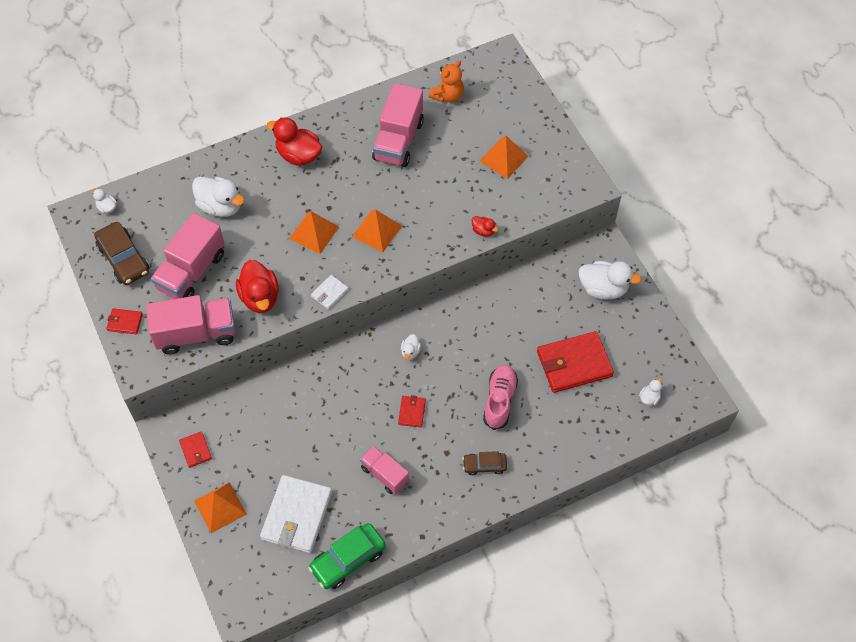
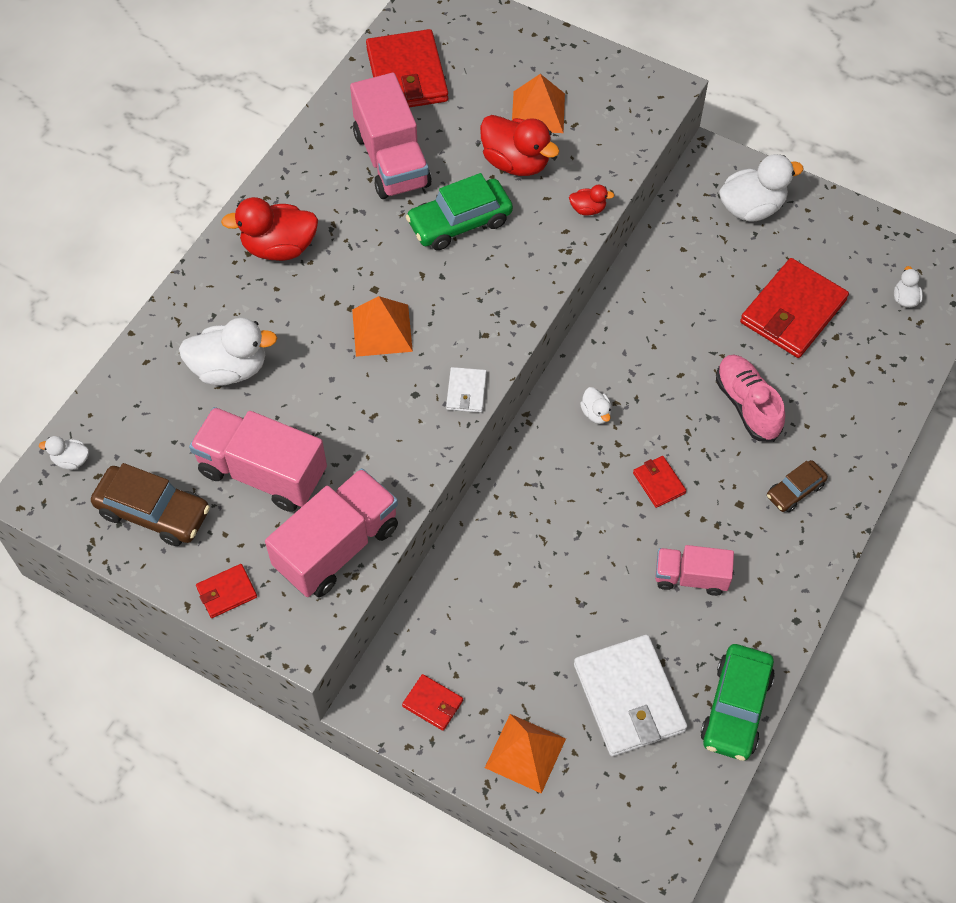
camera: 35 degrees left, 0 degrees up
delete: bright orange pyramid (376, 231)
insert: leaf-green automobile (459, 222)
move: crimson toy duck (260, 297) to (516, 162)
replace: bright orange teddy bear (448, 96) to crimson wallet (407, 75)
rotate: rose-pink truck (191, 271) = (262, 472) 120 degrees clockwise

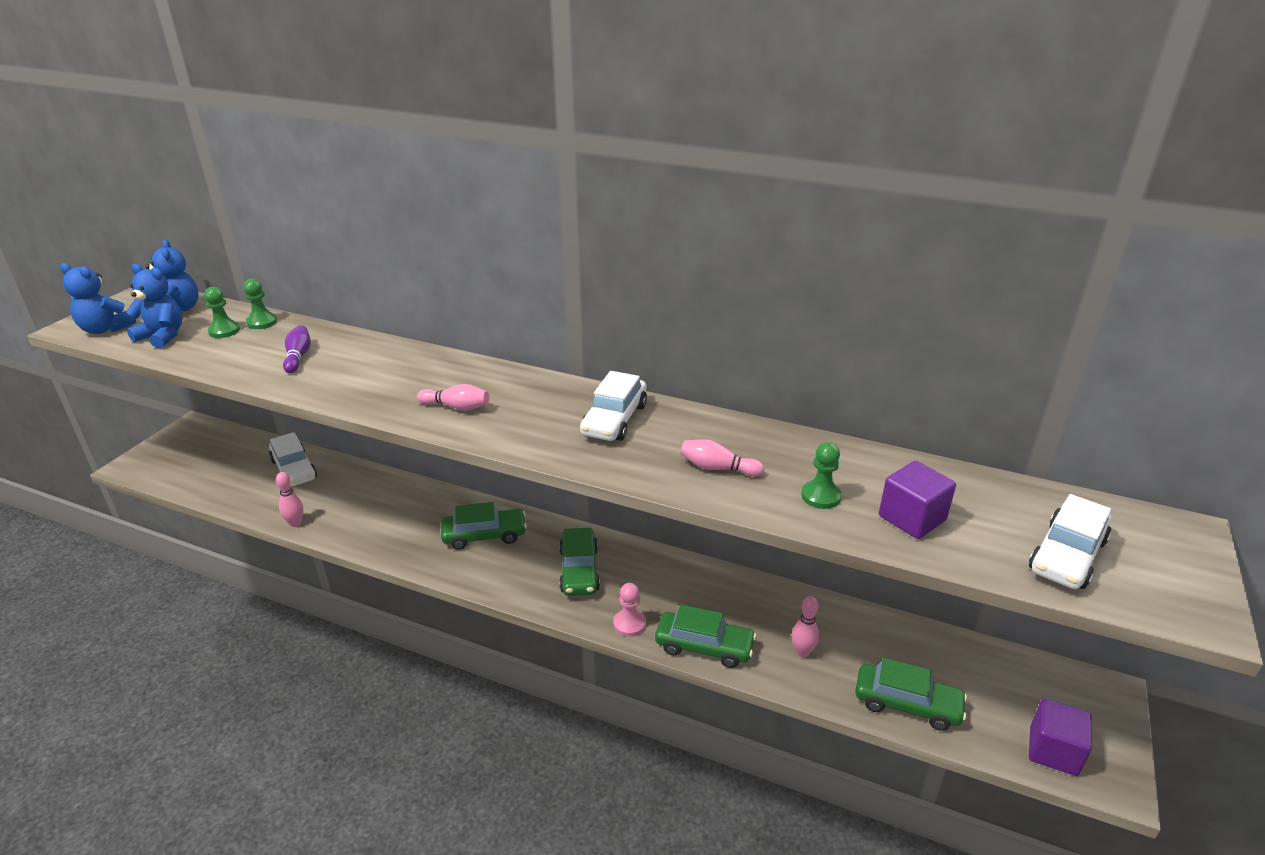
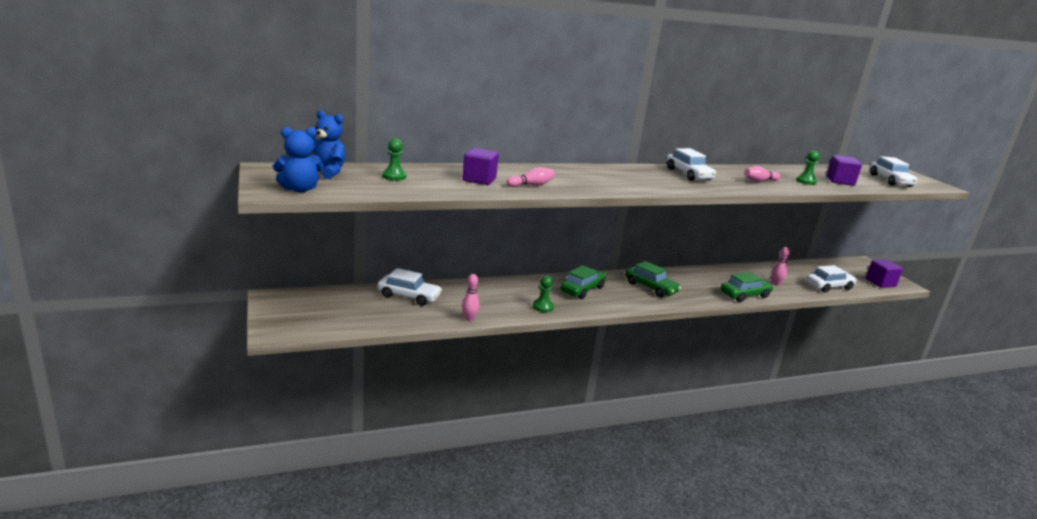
camera: 45 degrees left, 10 degrees down
delete: blue teddy bear (162, 336); rose-pink game pawn (629, 624)
move: leaf-green game pawn (262, 322) to (543, 307); rose-pink skittle (456, 407) to (531, 185)
replace: purple skittle (298, 357) to purple solid cube (479, 179)
recolor: leaf-green automobile (907, 704) to white automobile (829, 286)

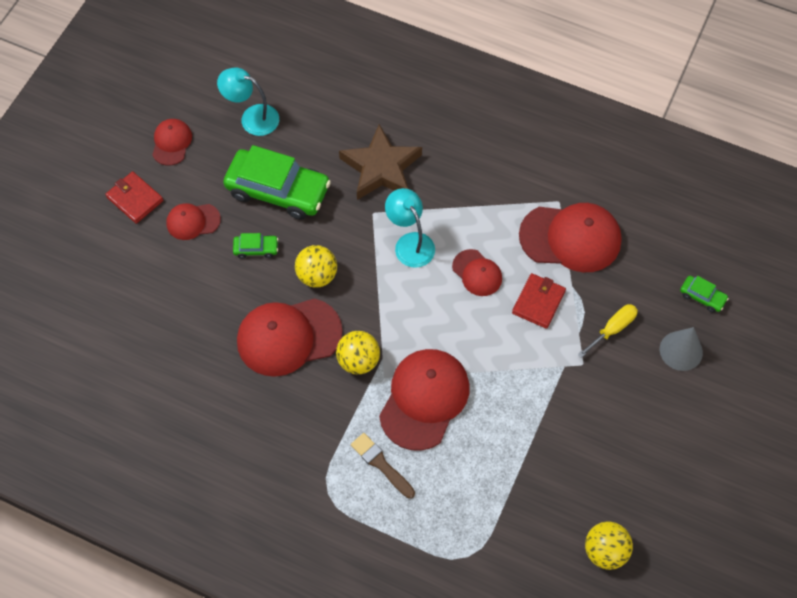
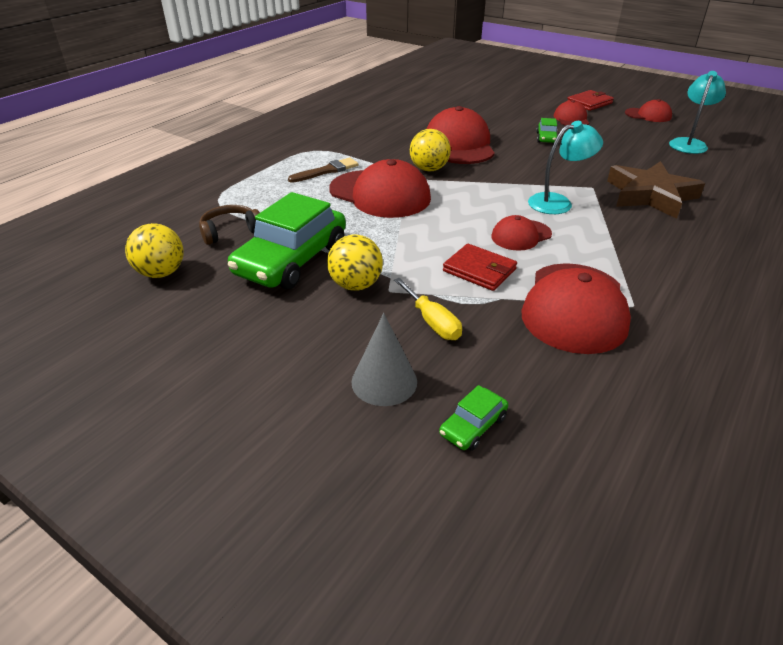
camera: 100 degrees right, 25 degrees down
insert: brown over-ear headphones (230, 231)
move: leaf-green automobile (278, 190) to (292, 260); yellow play ball (317, 275) to (356, 285)

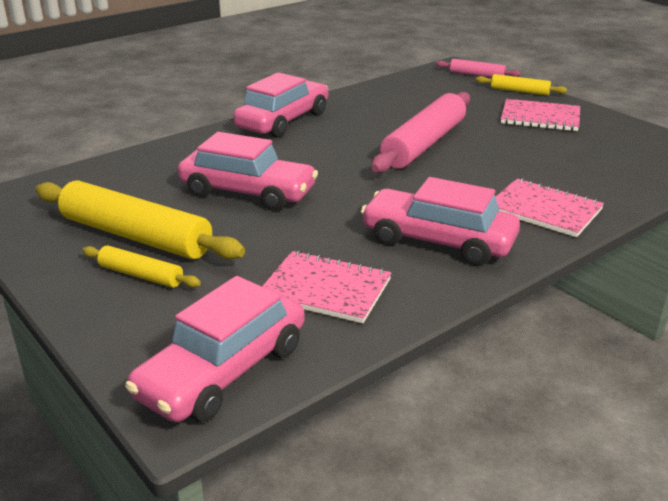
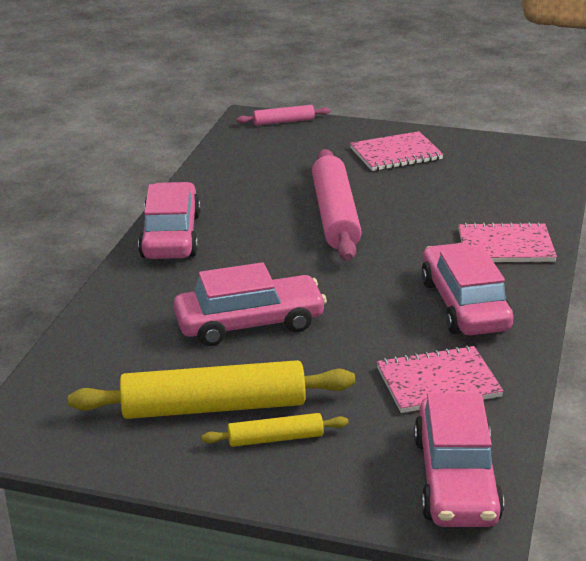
camera: 35 degrees left, 0 degrees up
delete: yellow dough roller (519, 91)
rotate: rose-pink automobile (438, 241) = (464, 305) 90 degrees clockwise

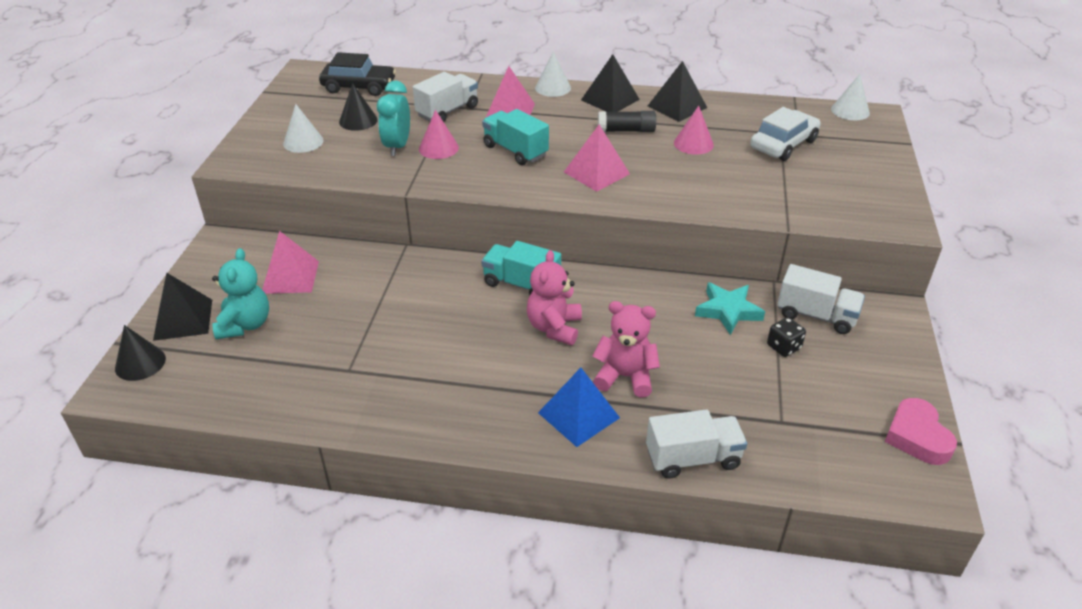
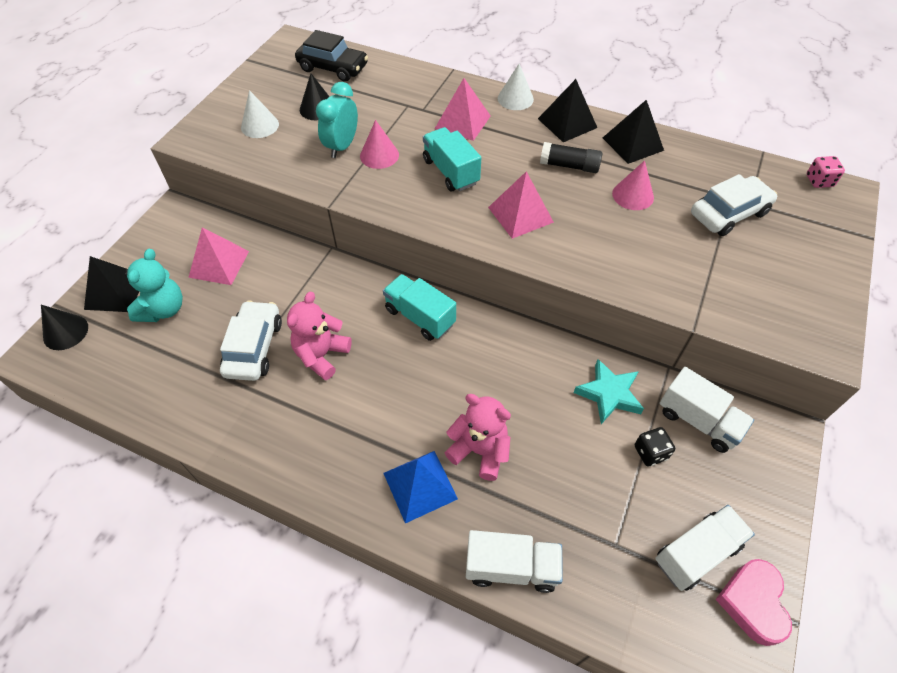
camera: 15 degrees right, 15 degrees up
insert: white automobile (254, 347)
move: white truck (447, 111) to (696, 553); rose-pink teddy bear (554, 328) to (321, 355)
replace: white cone (850, 111) to rose-pink dice (819, 181)

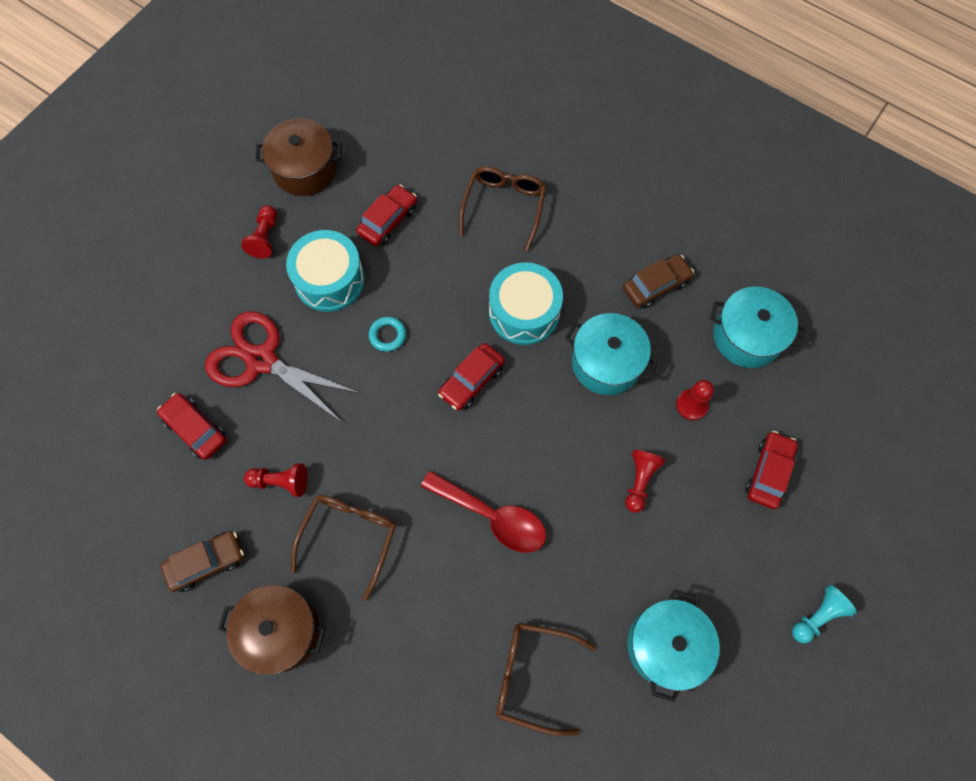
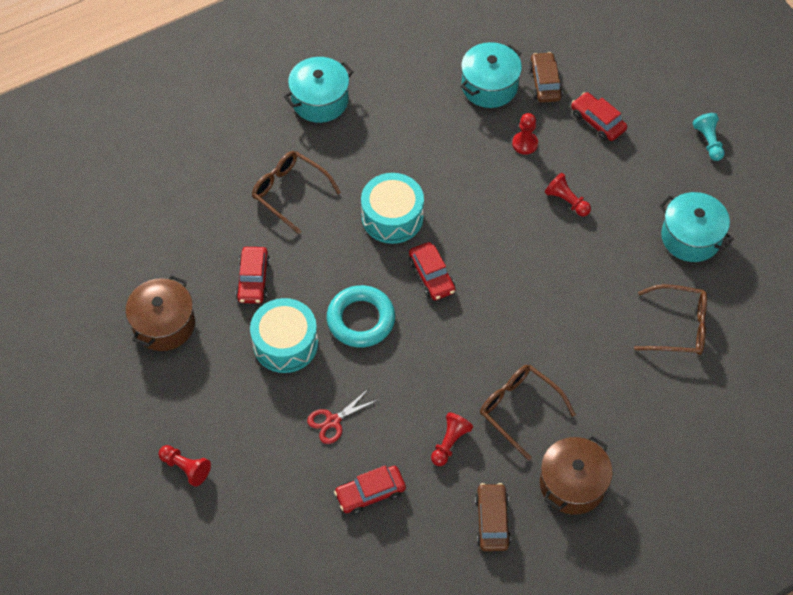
camera: 65 degrees left, 10 degrees down
delete: crimson tablespoon (493, 517)
move: crimson game pawn (265, 238) to (186, 468); turquoise pot (606, 363) to (320, 100); brown automobile (655, 285) to (545, 83)
rotate: crimson automobile (388, 220) = (253, 280) 150 degrees counterclockwise; brown glasses (533, 676) = (678, 326) 120 degrees counterclockwise
resize: crimson scissors (261, 360) = (333, 421) x0.51; turquoise torus (387, 335) = (361, 319) x2.03

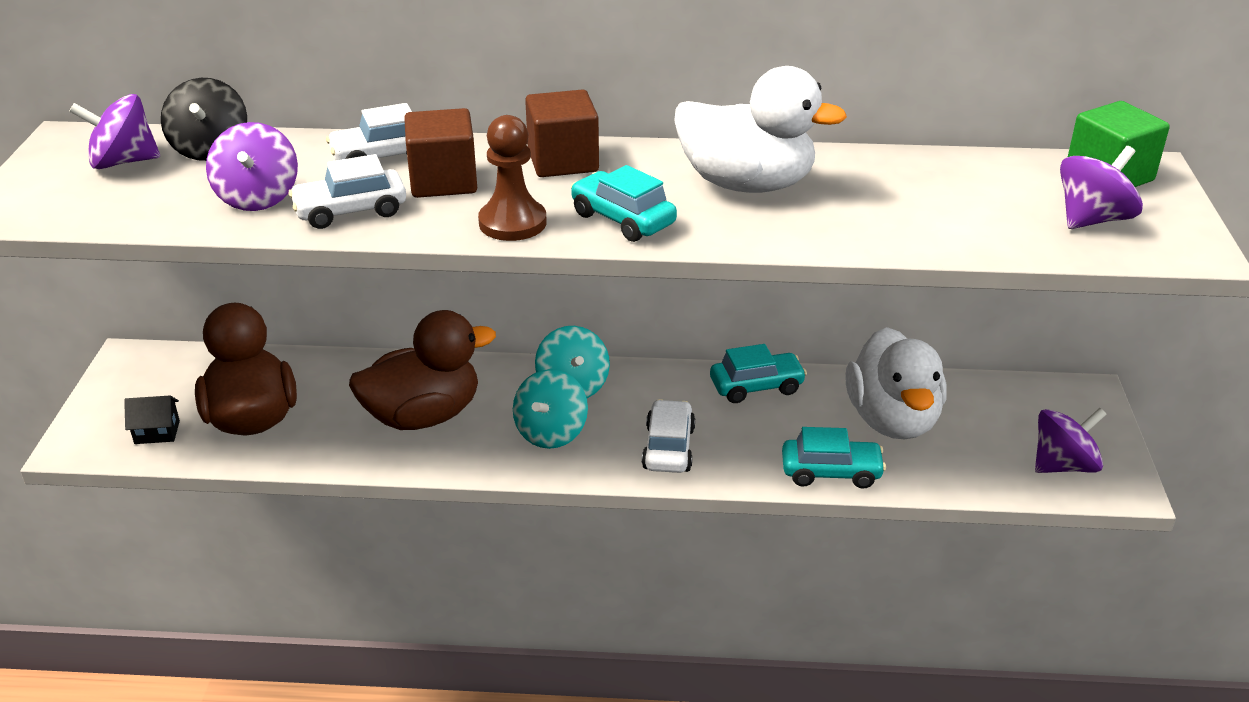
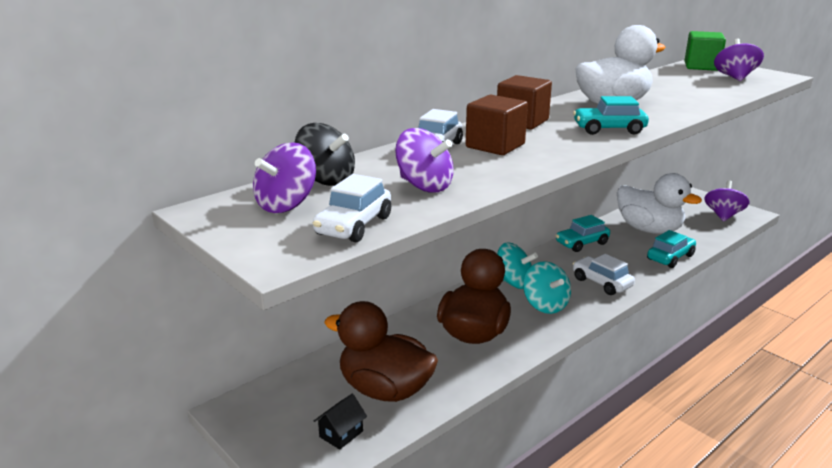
camera: 45 degrees left, 10 degrees down
delete: brown game pawn (512, 223)
move: white automobile (350, 211) to (354, 226)
rotate: turquoise automobile (756, 386) = (582, 243) 150 degrees counterclockwise

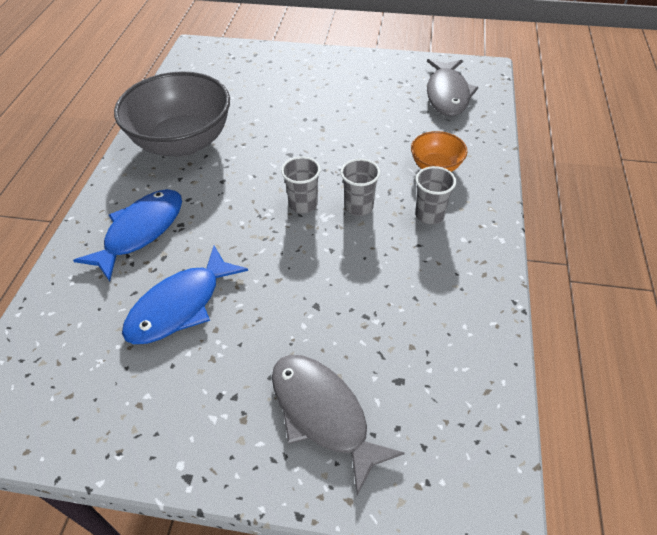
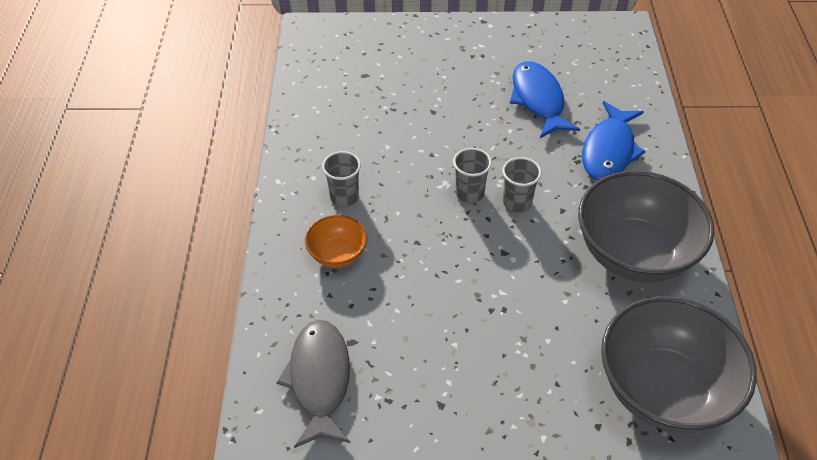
camera: 170 degrees right, 0 degrees up
delete: gray fish figure (323, 414)
insert: gray serving bowl (663, 389)
move: gray cup (359, 207) to (517, 203)
rotate: blue fish figure (180, 306) = (538, 100) 45 degrees counterclockwise

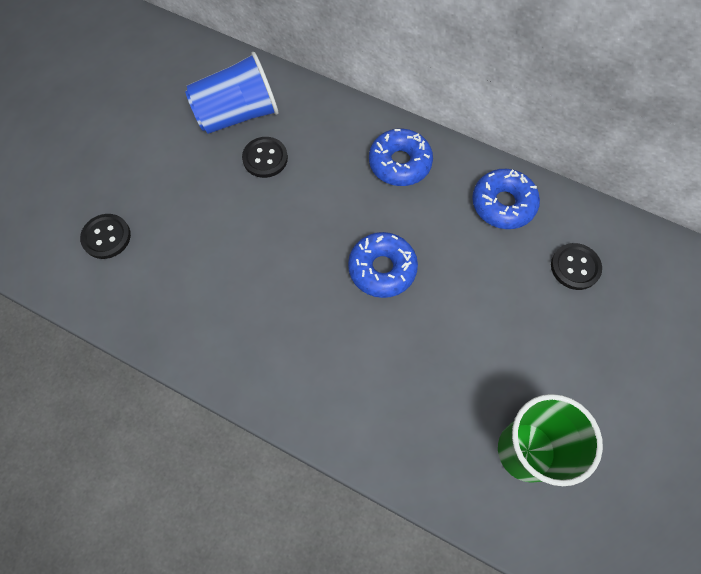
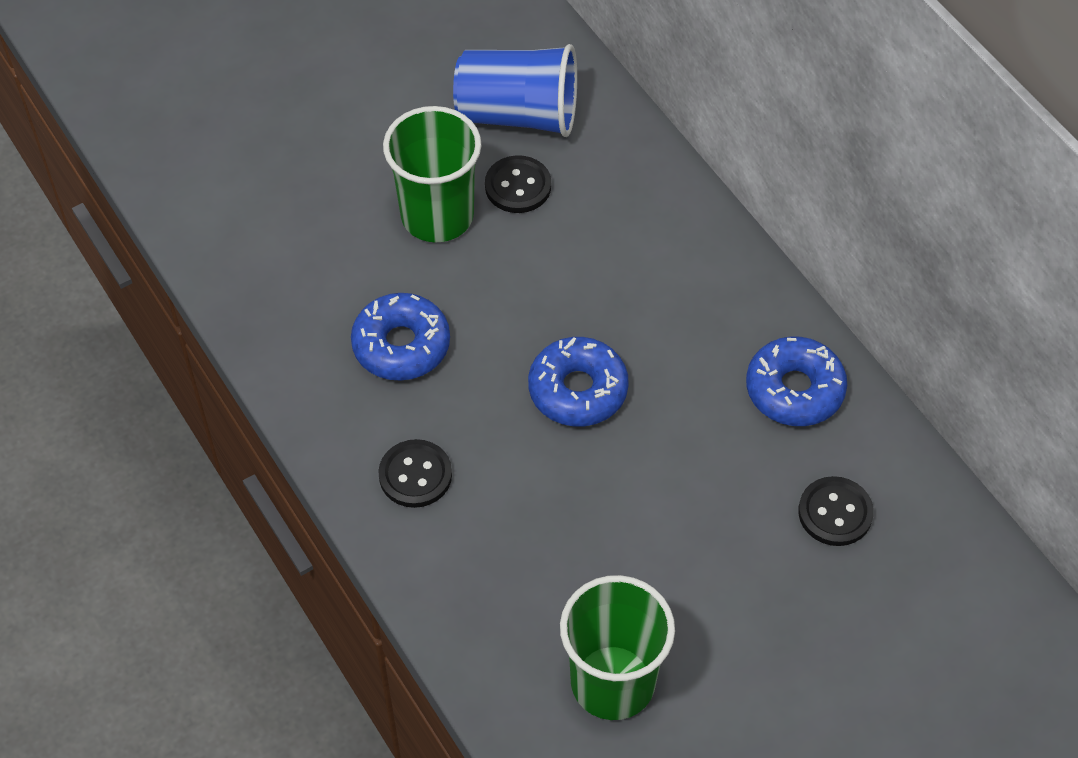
camera: 30 degrees right, 10 degrees down
insert: leaf-green cup (437, 215)
move: jet-black shirt button (106, 237) to (415, 475); blue glazed donut (399, 163) to (401, 345)

